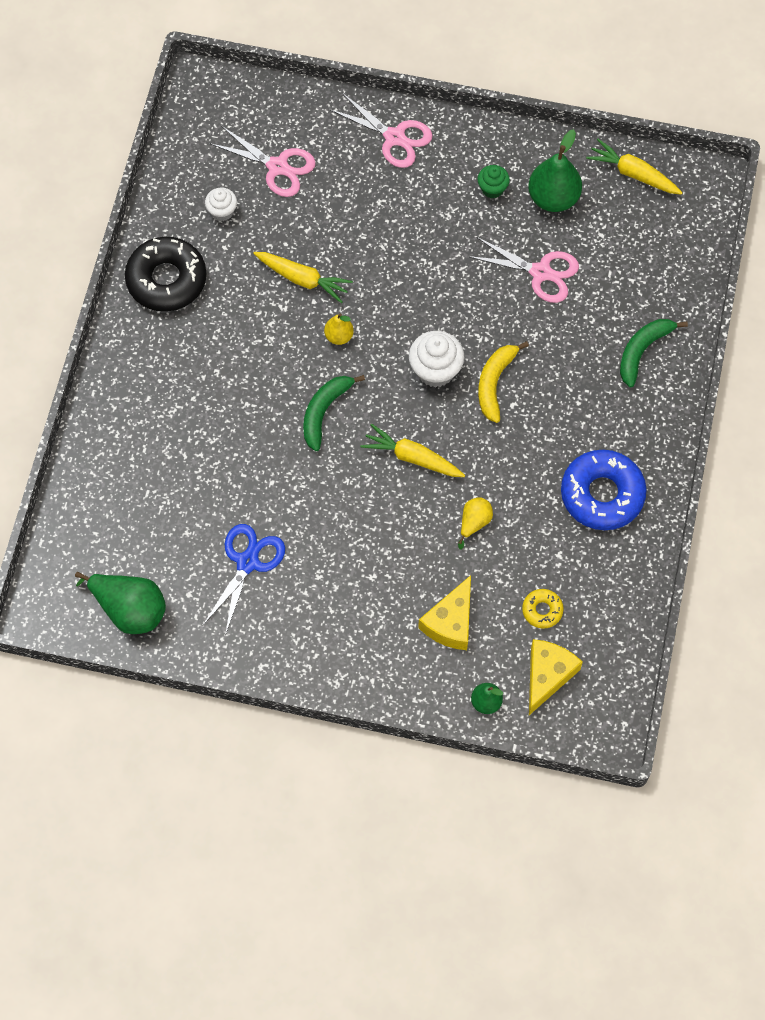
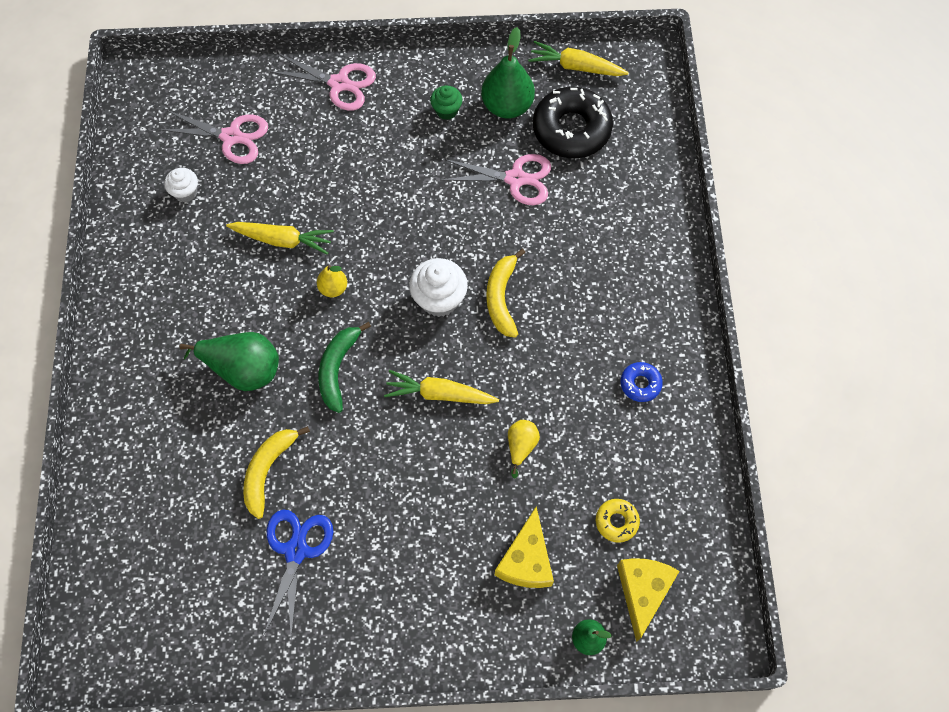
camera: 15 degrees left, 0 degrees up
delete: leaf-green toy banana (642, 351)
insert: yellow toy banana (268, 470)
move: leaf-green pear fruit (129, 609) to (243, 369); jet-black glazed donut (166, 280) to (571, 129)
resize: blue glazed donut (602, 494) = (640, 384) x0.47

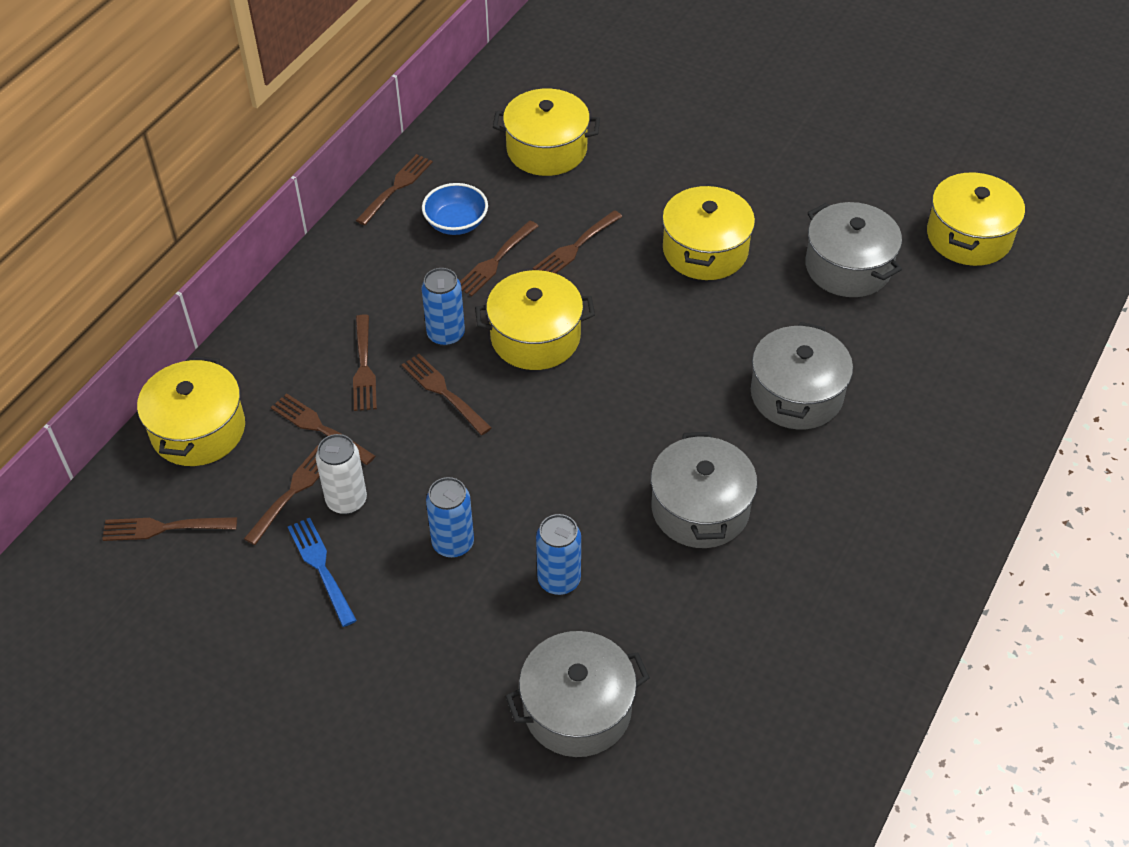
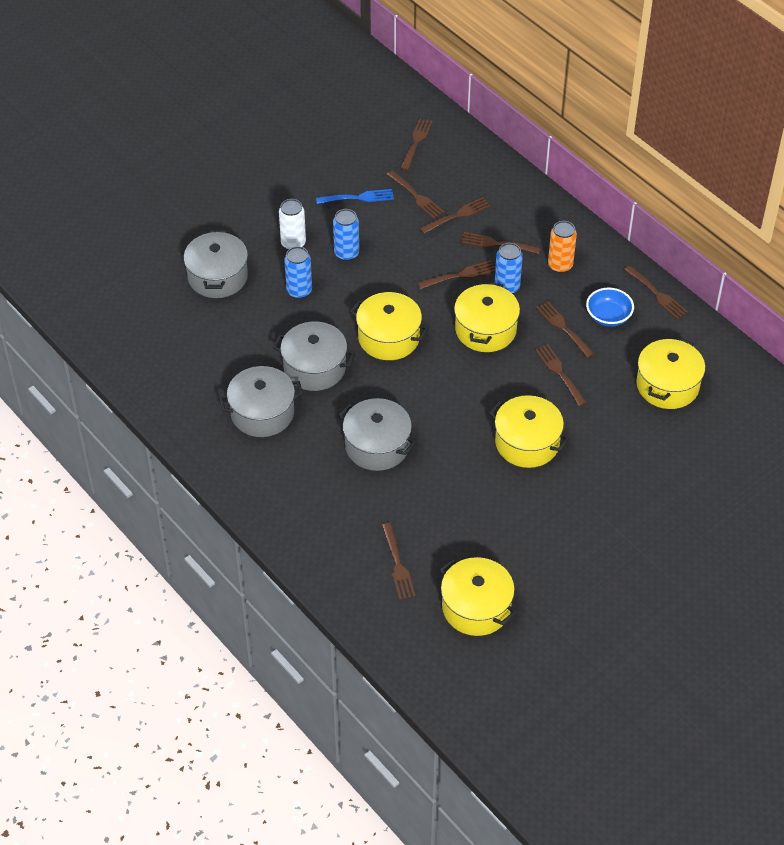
camera: 110 degrees right, 0 degrees up
insert: brown table fork (397, 564); bright orange soda can (560, 265)
move: yellow pot (198, 430) to (389, 338); white soda can (346, 500) to (293, 243); gray pot (848, 267) to (262, 413)

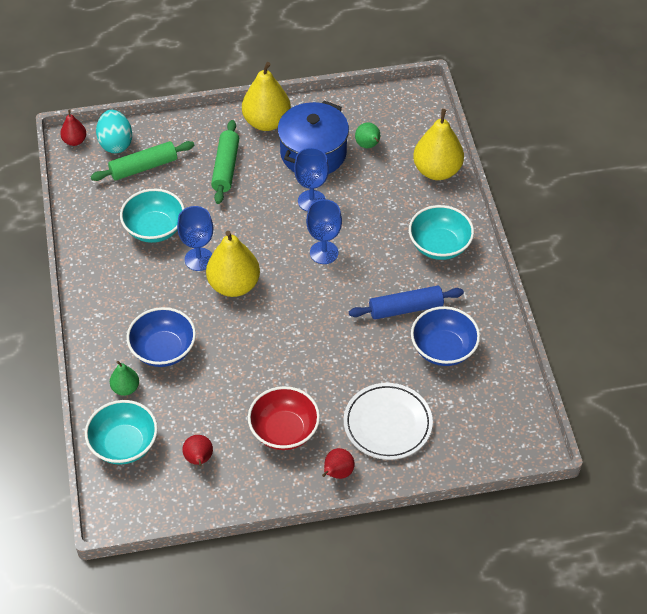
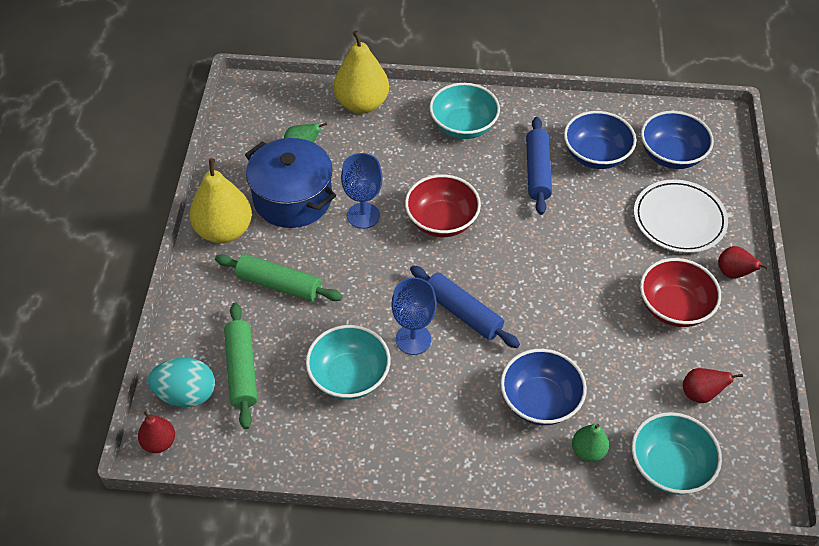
camera: 75 degrees left, 0 degrees up
insert: blue serving bowl (671, 155)
replace: yellow pear fruit (234, 285) to blue dough roller (463, 312); blue wine glass (324, 252) to crimson serving bowl (441, 221)

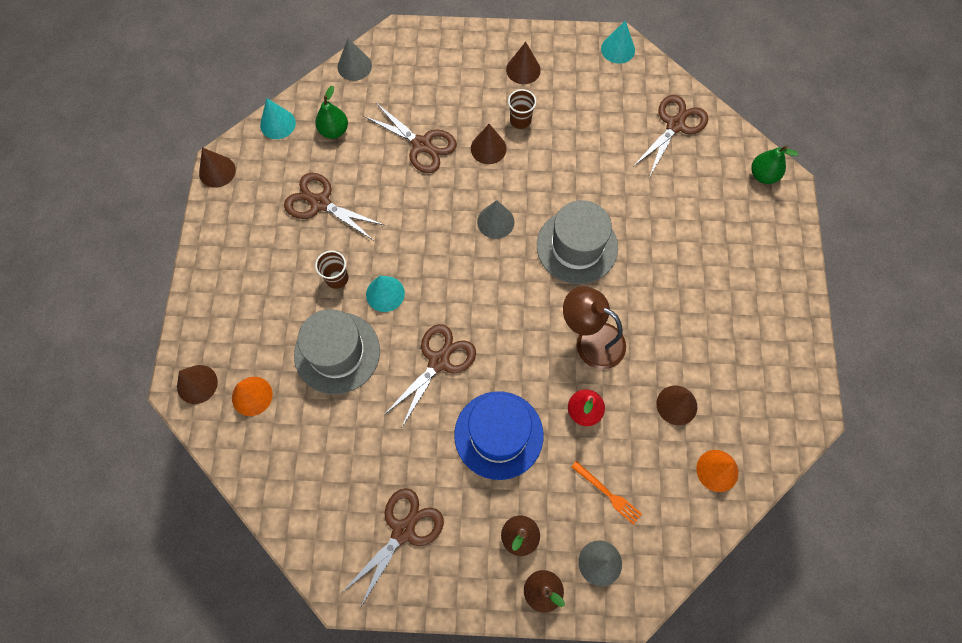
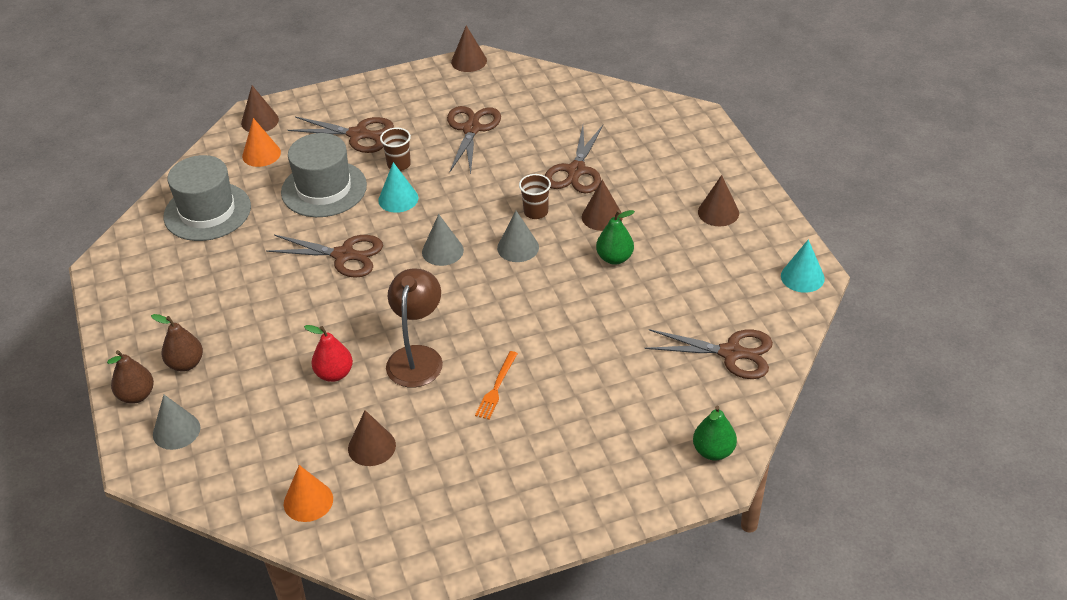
camera: 70 degrees right, 25 degrees down
delete: turquoise cone (278, 124); blue top hat (498, 435)
move: leaf-green pear fruit (334, 131) to (614, 258); gray cone (354, 66) to (442, 251); brown scissors (403, 531) to (358, 134); brown cup (520, 120) to (536, 212); gray top hat (577, 246) to (207, 212); bright orange table fork (608, 494) to (496, 387)

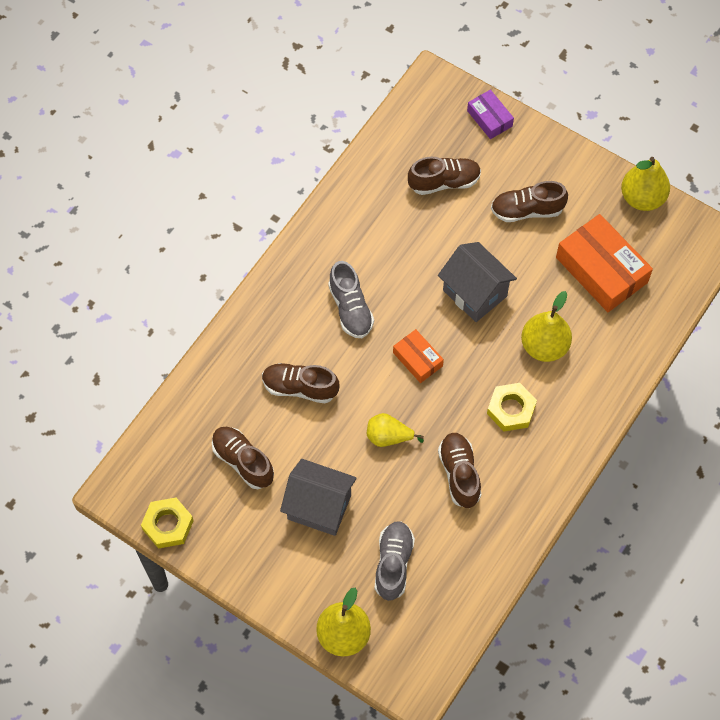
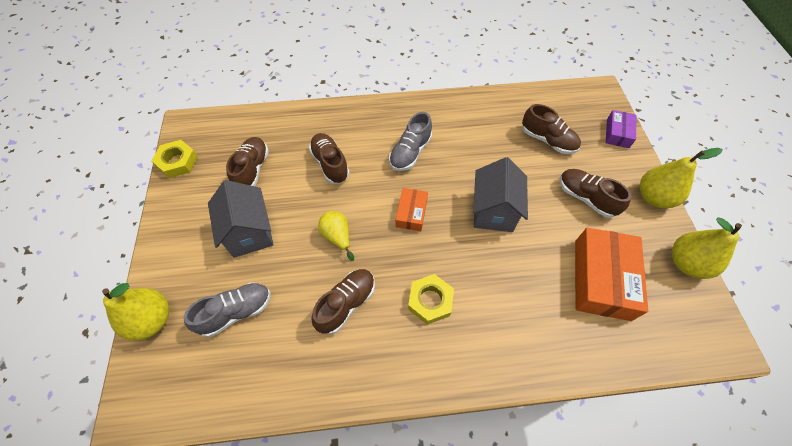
camera: 50 degrees right, 5 degrees down
move: yellow pear fruit (544, 346) to (653, 197)

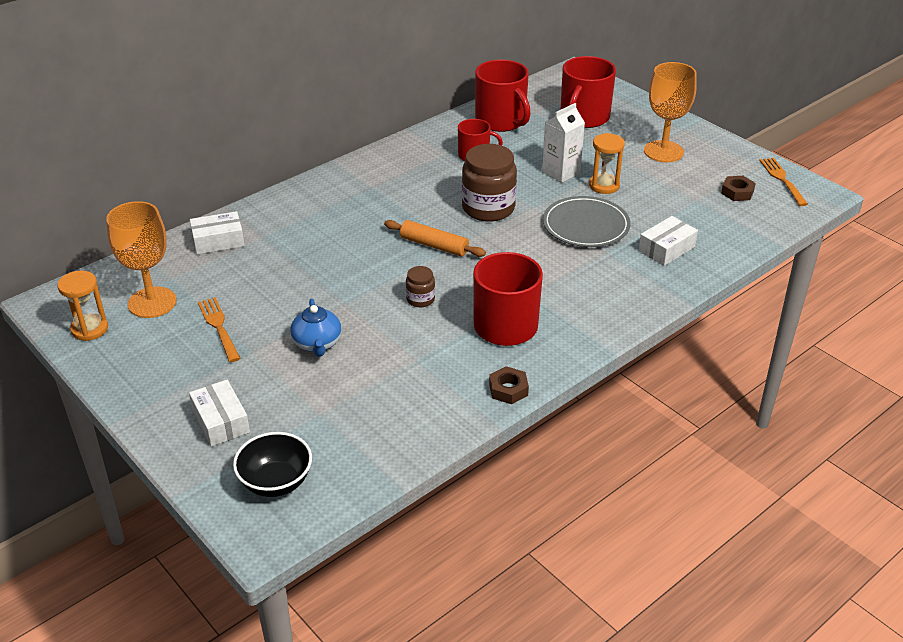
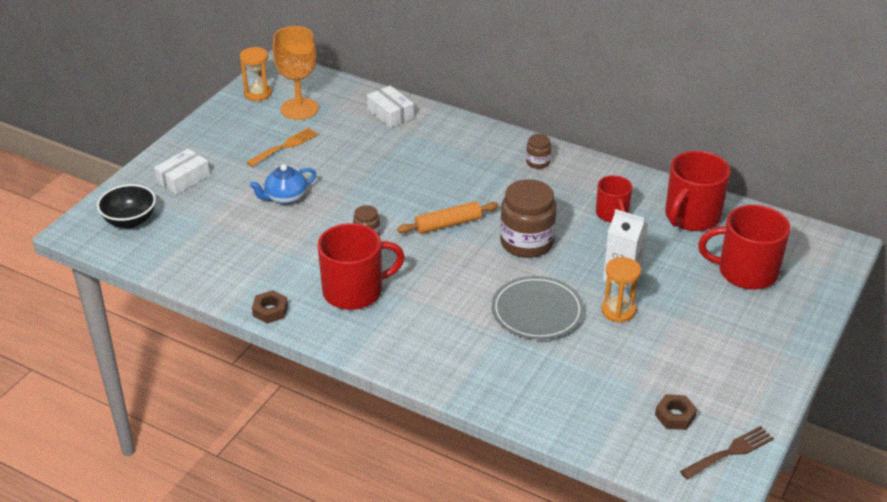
camera: 70 degrees right, 0 degrees up
delete: white parcel (666, 249); bright orange wine glass (663, 151)
insert: brown jar (538, 162)
recolor: bright orange table fork (782, 180) to brown table fork (730, 452)
rotate: bright orange dough roller (434, 245) = (448, 224) 60 degrees clockwise

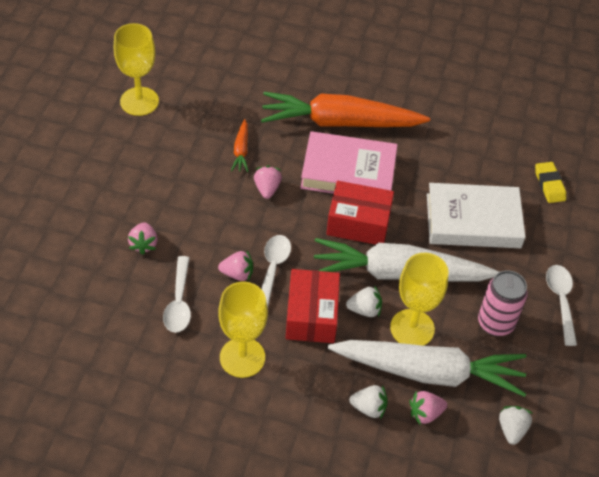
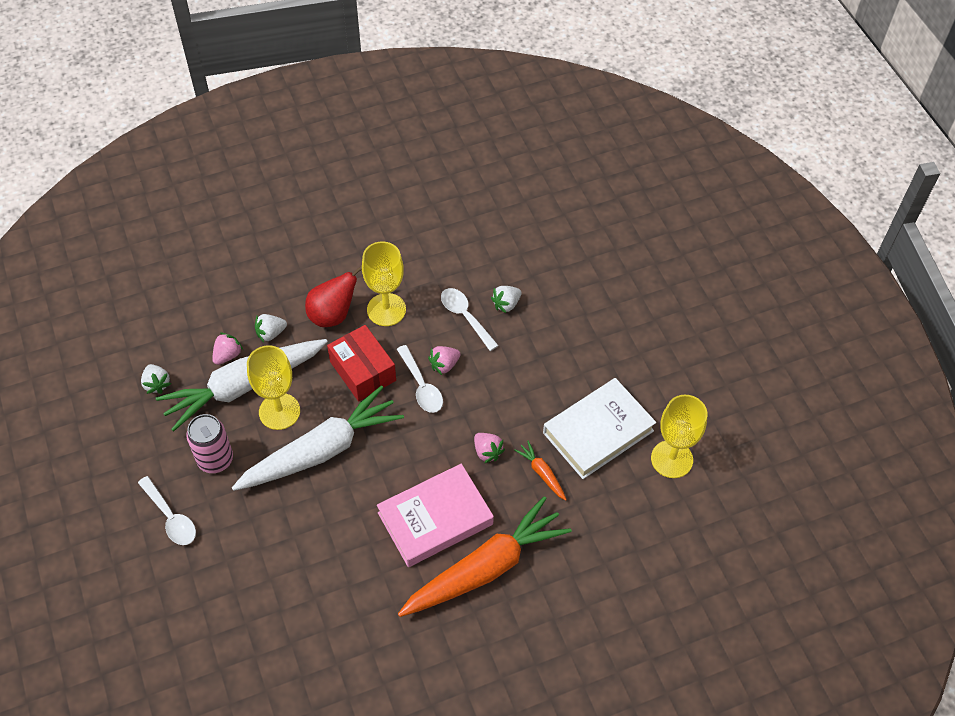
camera: 145 degrees right, 5 degrees up
delete: rose-pink berry (144, 244); crimson parcel (358, 223); yellow pencil eraser (549, 185)
insert: crimson pear fruit (333, 315)
move: white berry (364, 310) to (506, 304); white book (473, 221) to (598, 432)

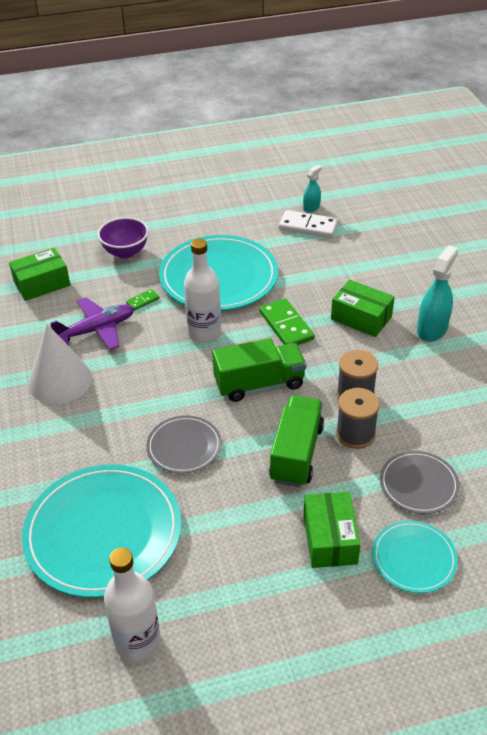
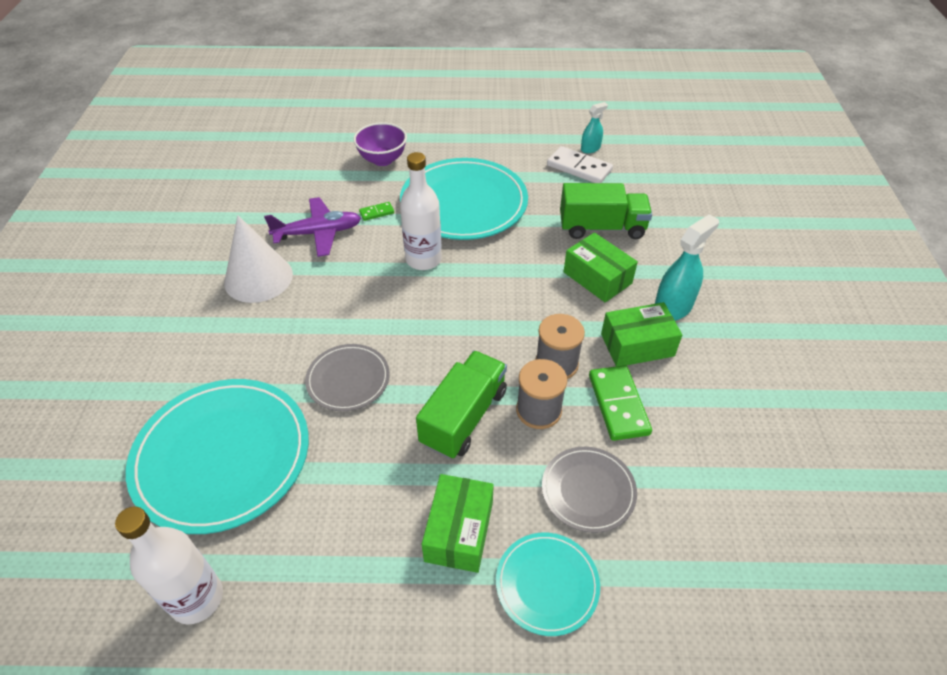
camera: 15 degrees right, 5 degrees up
move: leaf-green parcel (42, 284) to (637, 345); leaf-green truck (259, 383) to (601, 227); leaf-green domino piece (286, 326) to (618, 404)

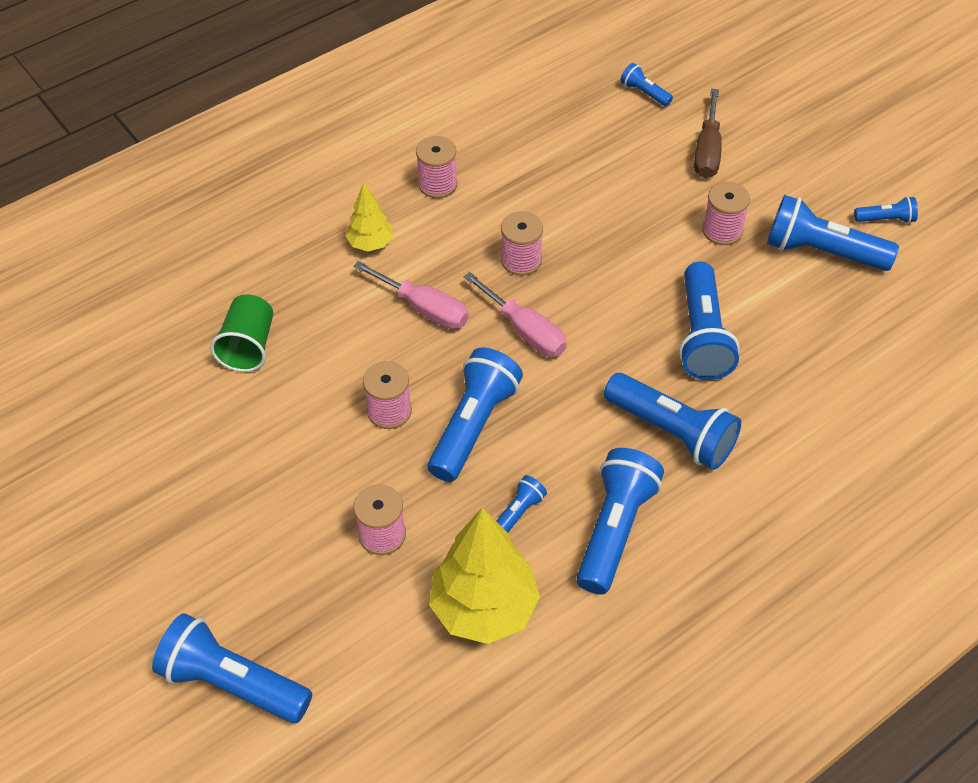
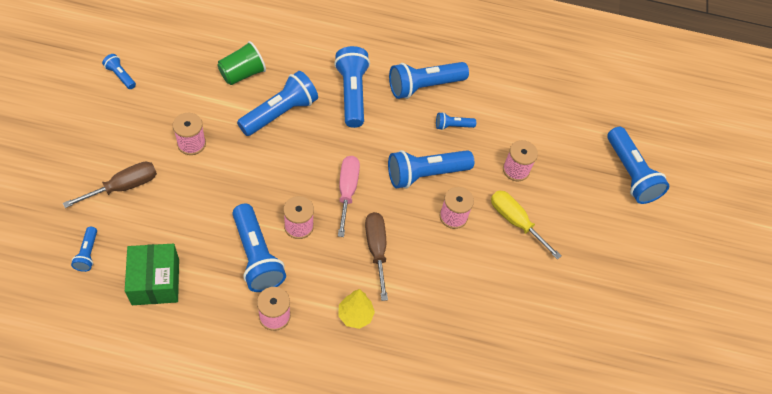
camera: 140 degrees left, 5 degrees up
delete: yellow tree (484, 609)
insert: leaf-green parcel (155, 281); yellow screwdriver (515, 221)
move: leaf-green cup (248, 346) to (242, 74); blue pocket torch (822, 252) to (257, 256)
recolor: rose-pink screwdriver (424, 309) to brown screwdriver (376, 249)

